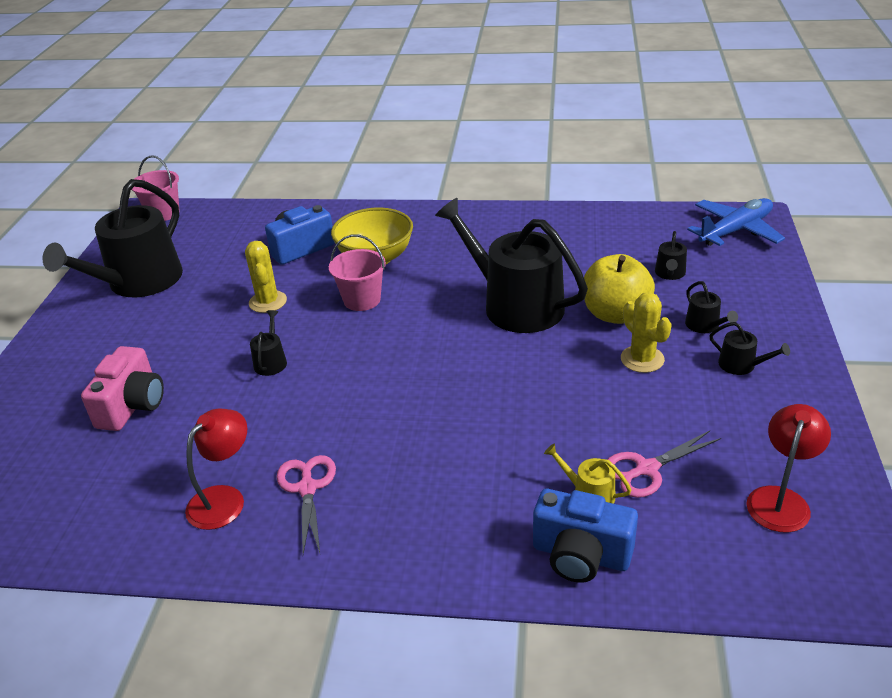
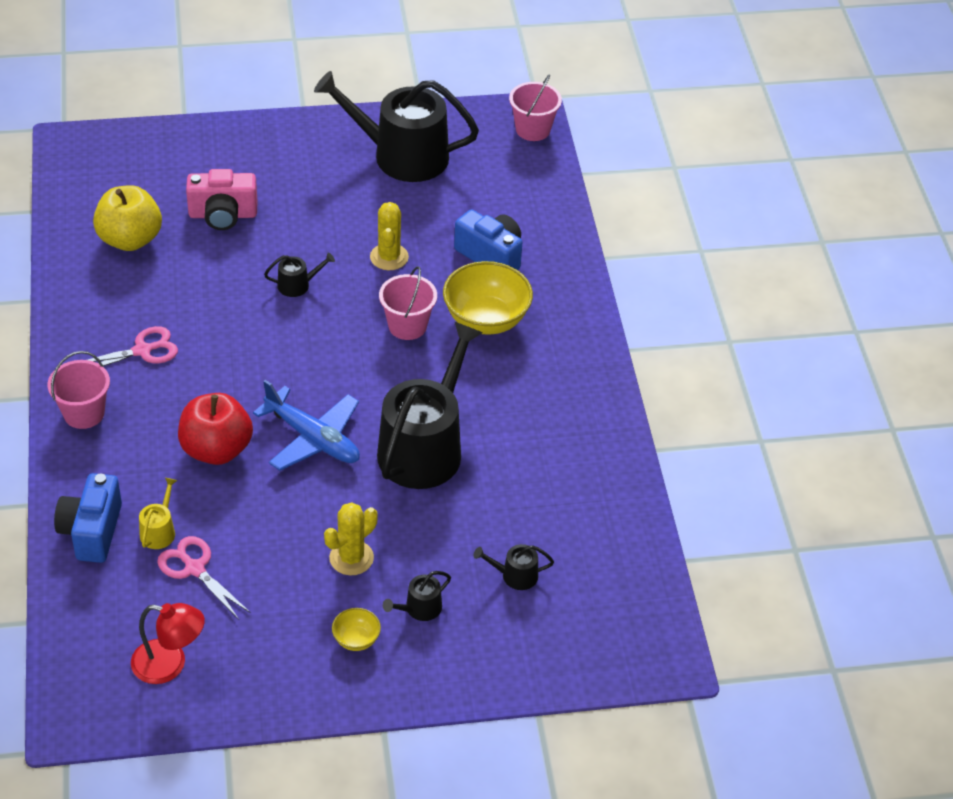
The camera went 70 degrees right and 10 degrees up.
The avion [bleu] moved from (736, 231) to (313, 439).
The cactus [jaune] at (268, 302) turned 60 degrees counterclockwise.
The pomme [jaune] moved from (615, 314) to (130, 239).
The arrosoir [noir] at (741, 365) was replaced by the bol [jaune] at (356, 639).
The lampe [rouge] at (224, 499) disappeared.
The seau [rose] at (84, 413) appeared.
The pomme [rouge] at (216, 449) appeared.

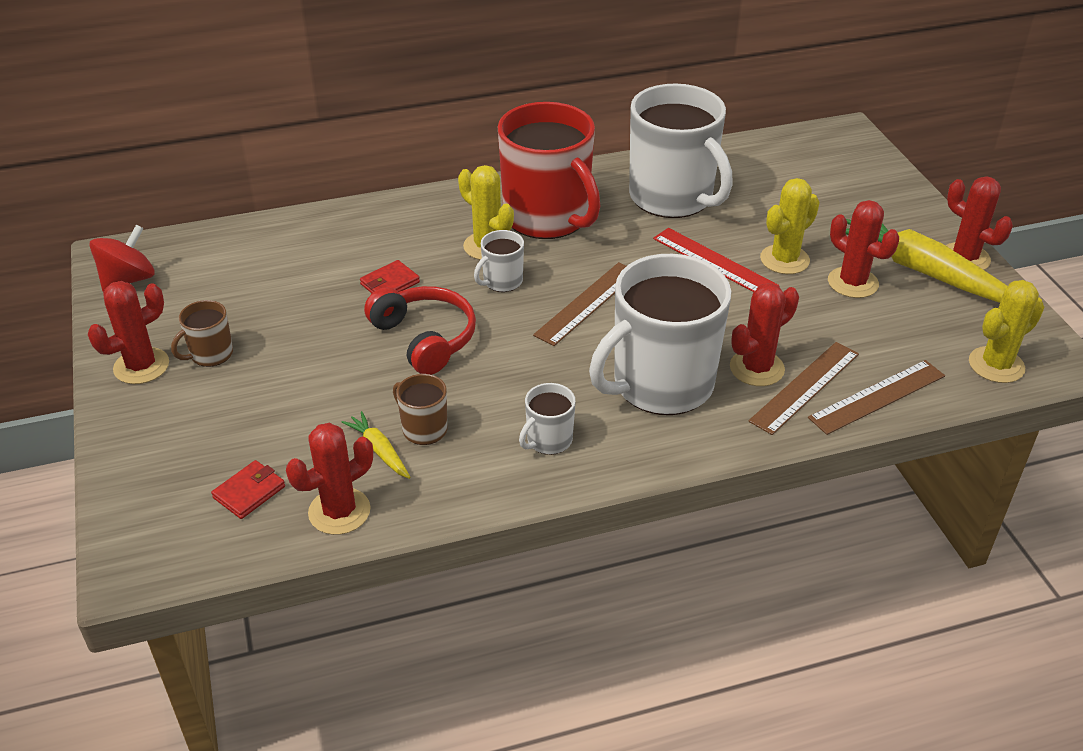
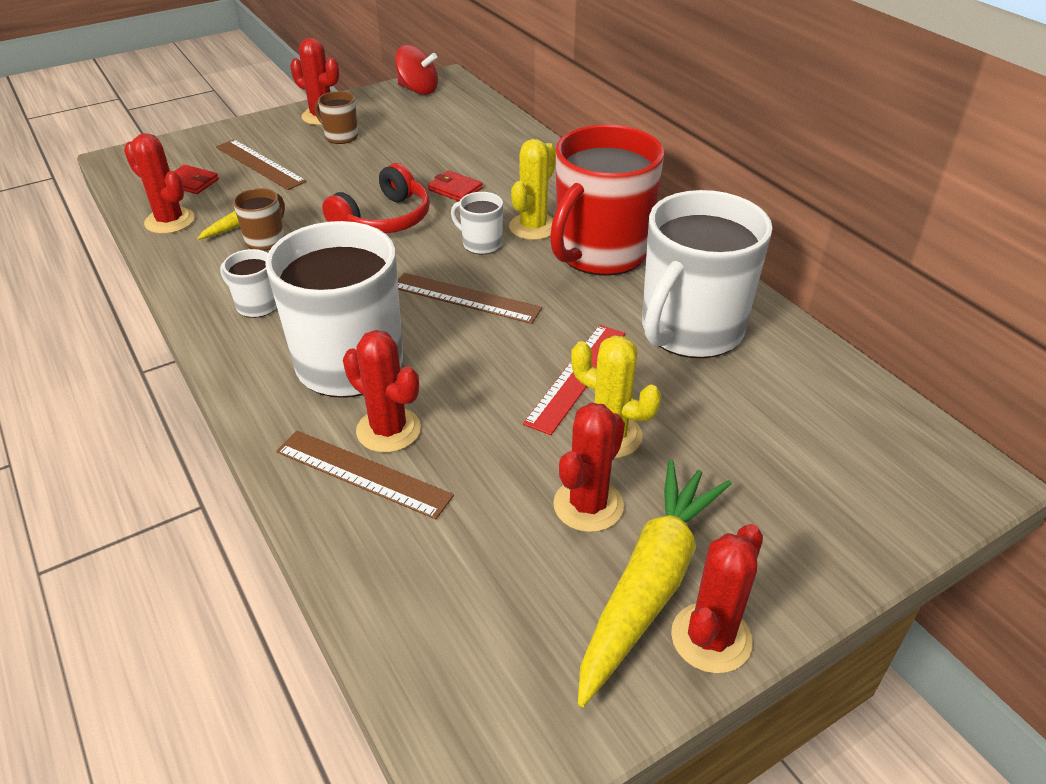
The camera went 75 degrees right and 0 degrees up.
The cactus [jaune] at (996, 365) disappeared.
The règle [marron] moved from (877, 397) to (260, 164).

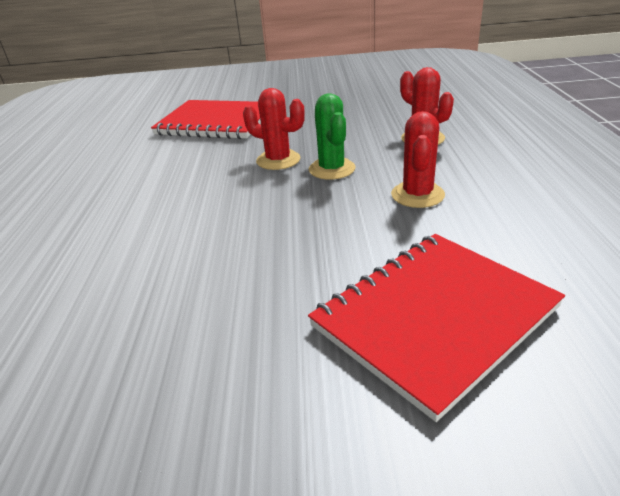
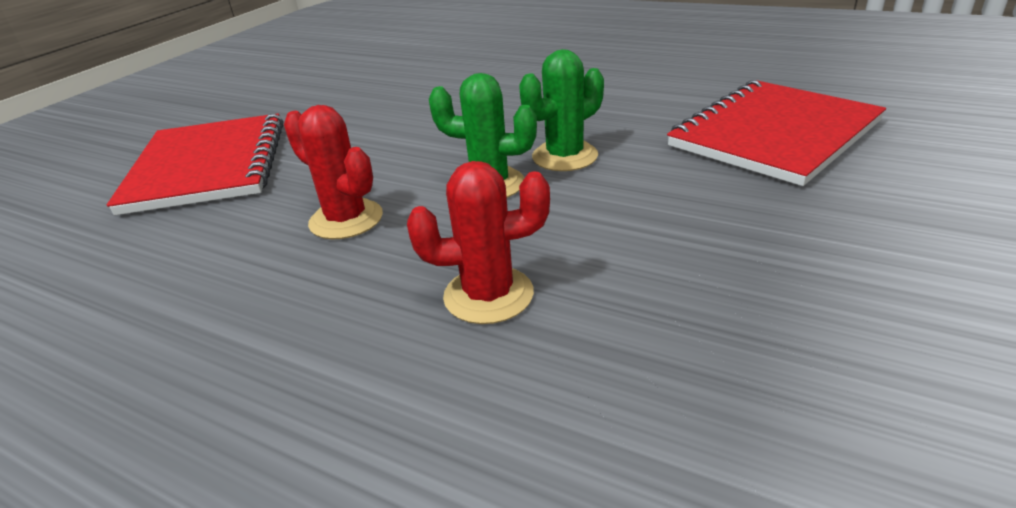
The camera went 120 degrees right and 0 degrees up.
The cactus [rouge] at (278, 160) became the cactus [vert] at (565, 156).

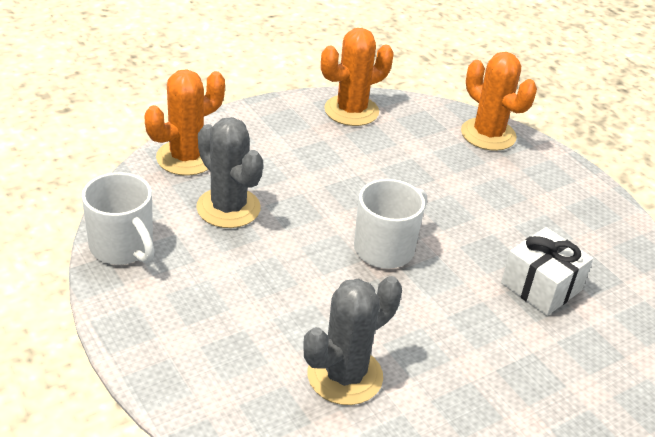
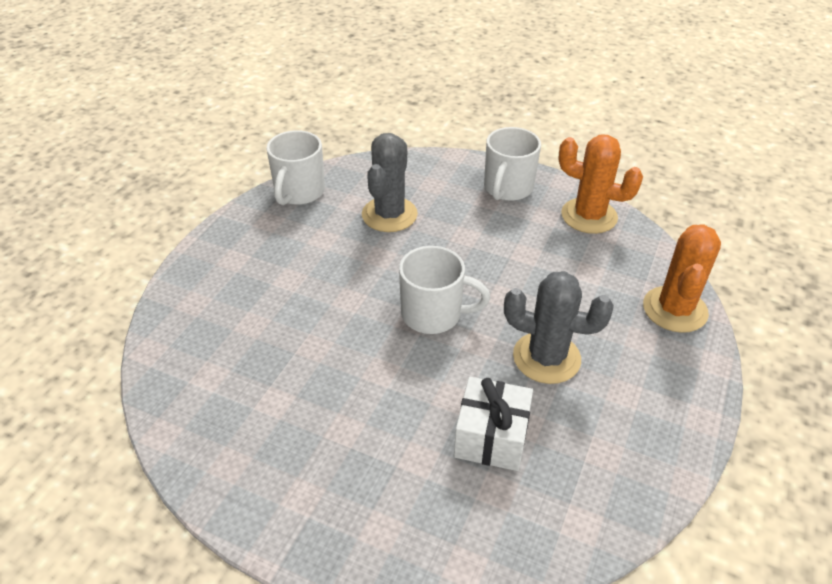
The camera went 60 degrees right and 5 degrees up.
The cactus [orange] at (186, 158) disappeared.
The cactus [gris] moved from (345, 376) to (546, 358).
The tasse [blanc] at (507, 188) appeared.

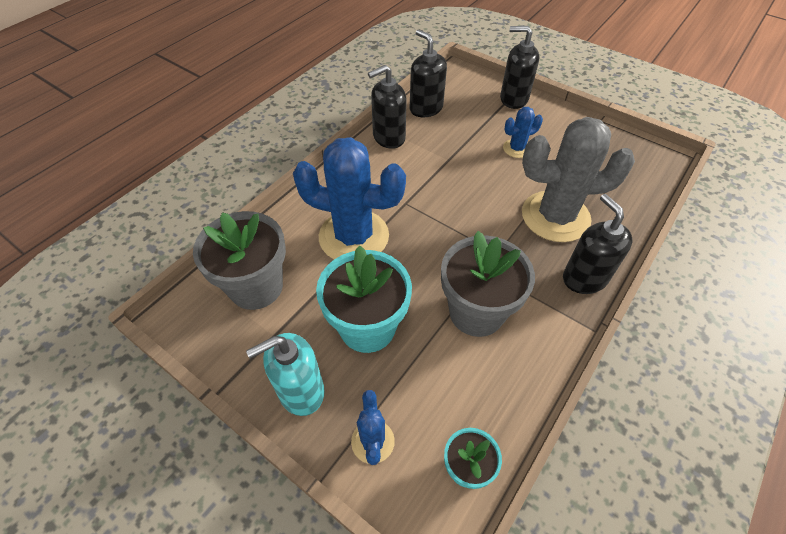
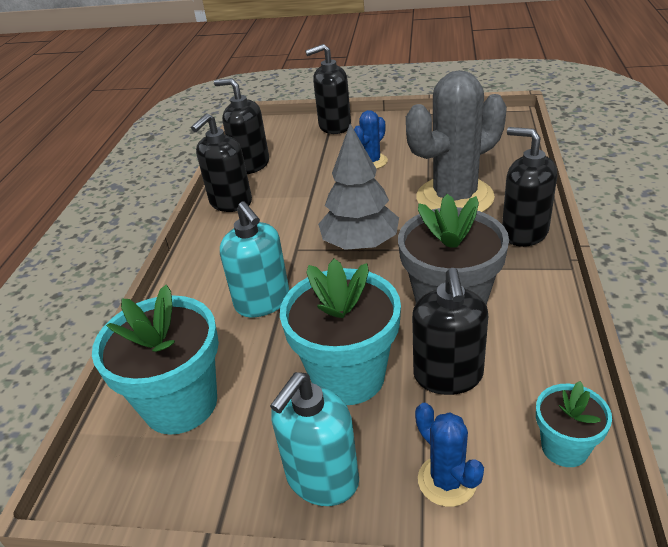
The camera went 25 degrees left and 15 degrees down.
The cactus [bleu] at (354, 236) was replaced by the distributeur de savon [turquoise] at (263, 302).
The pot de fleurs [gris] at (256, 287) became the pot de fleurs [turquoise] at (180, 403).
The arbre [gris] at (360, 244) appeared.
The distributeur de savon [noir] at (448, 376) appeared.

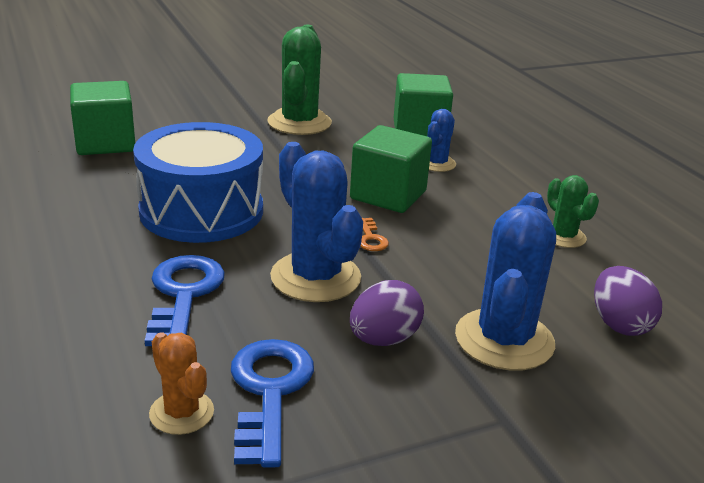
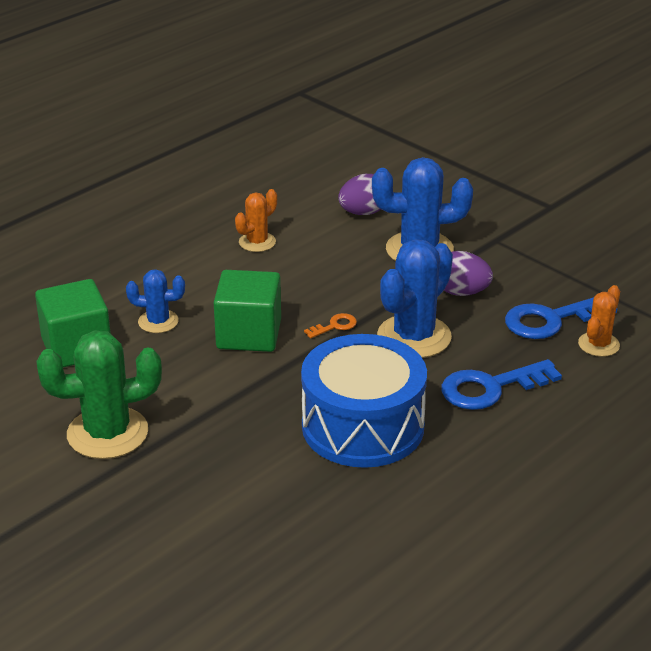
The camera went 110 degrees left and 5 degrees up.
The cube [vert] at (105, 143) disappeared.
The cactus [vert] at (563, 236) became the cactus [orange] at (257, 242).

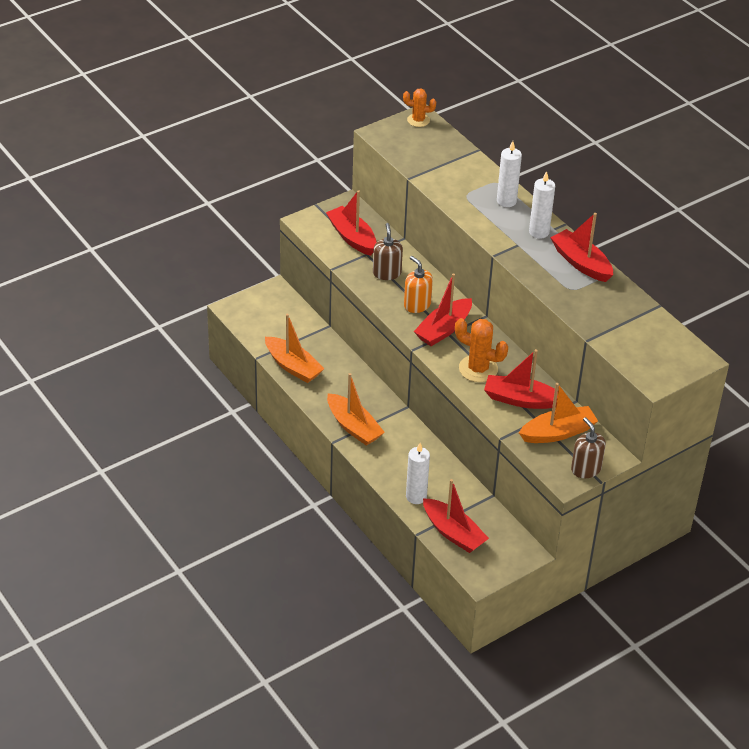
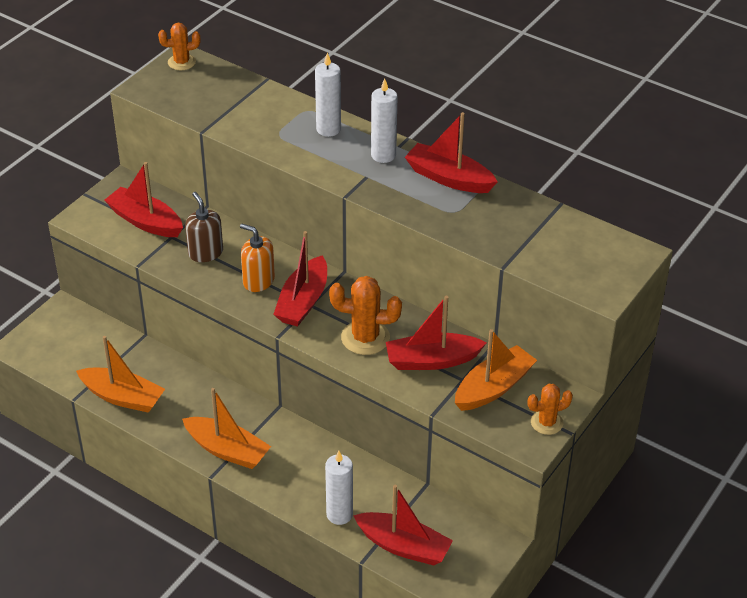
The camera went 20 degrees left and 0 degrees up.
The distributeur de savon [marron] at (586, 469) was replaced by the cactus [orange] at (547, 422).

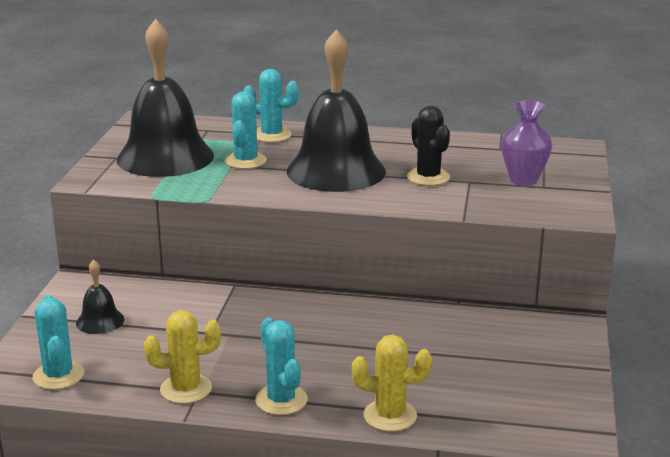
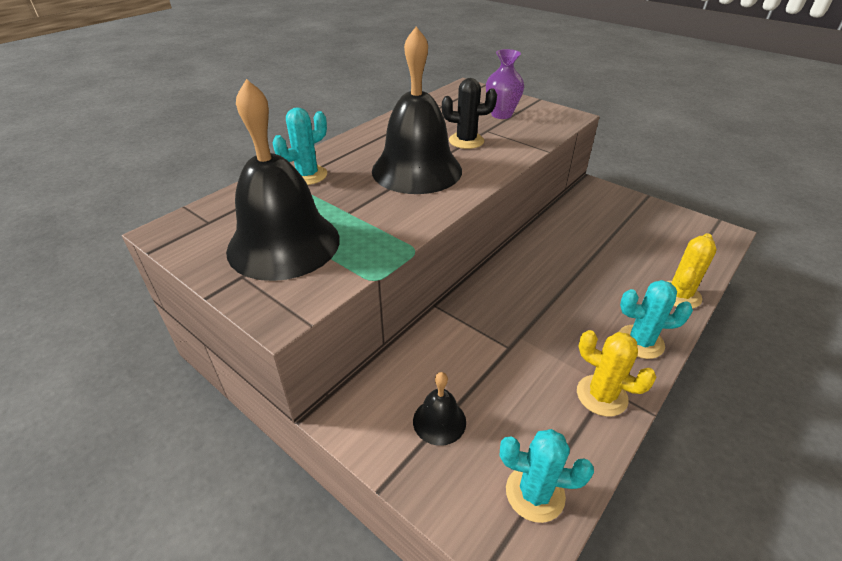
The camera went 60 degrees left and 15 degrees up.
The cactus [turquoise] at (245, 161) disappeared.
The cactus [jaune] at (186, 389) turned 75 degrees counterclockwise.

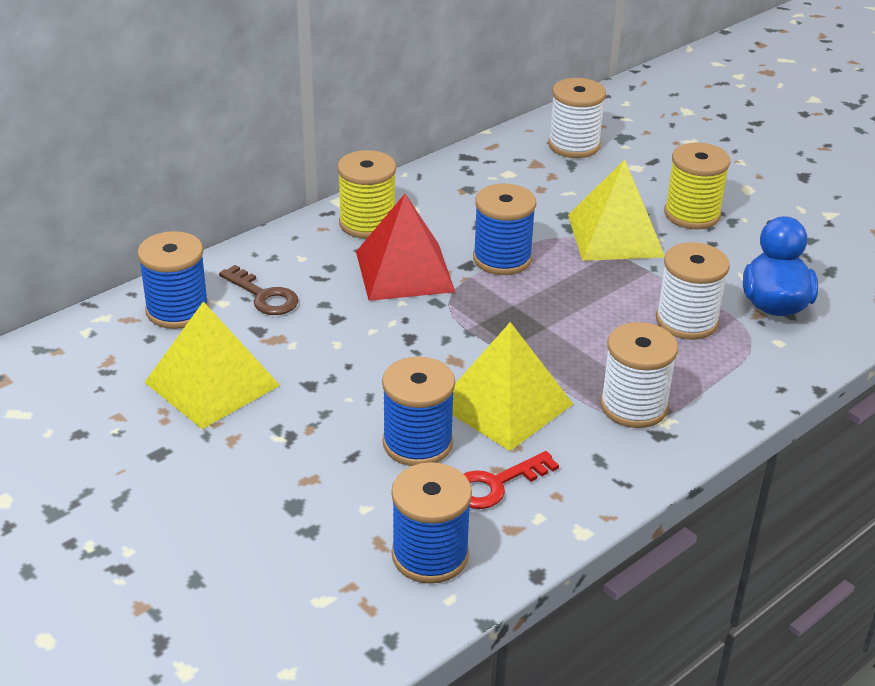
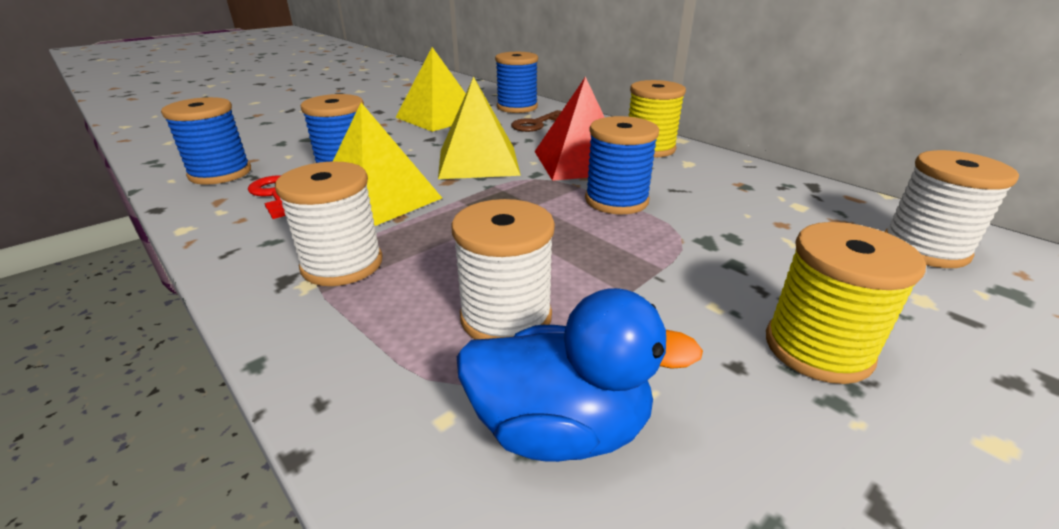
The camera went 90 degrees right and 5 degrees down.
The pyramide [jaune] moved from (615, 235) to (478, 162).

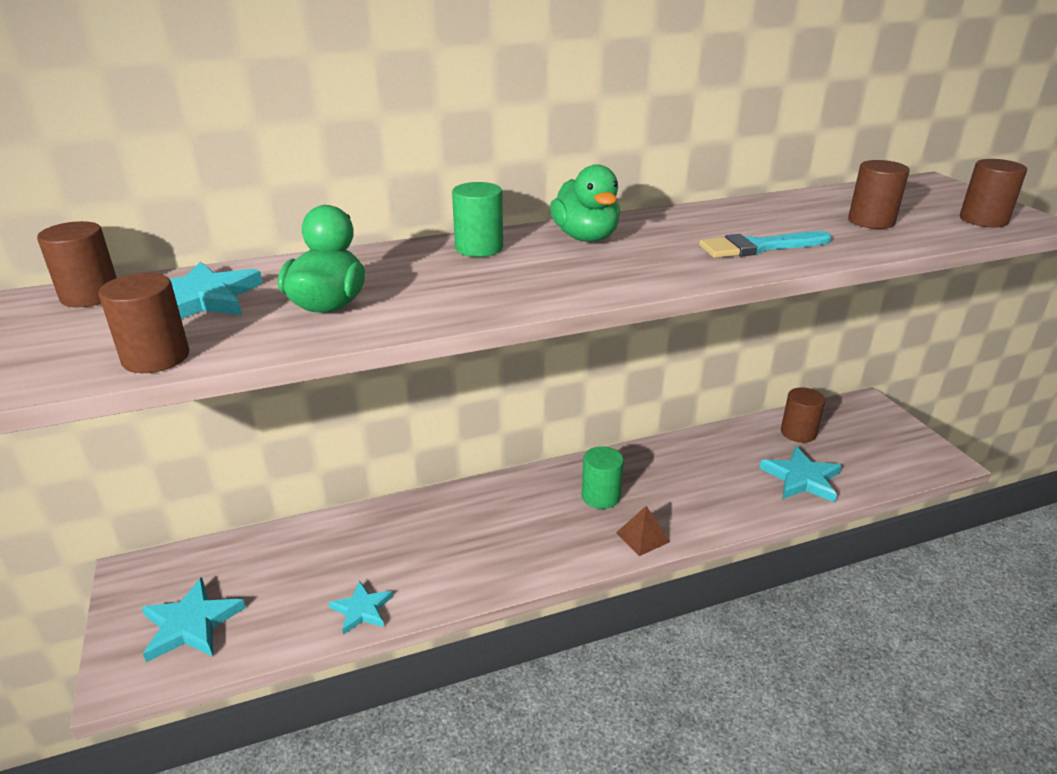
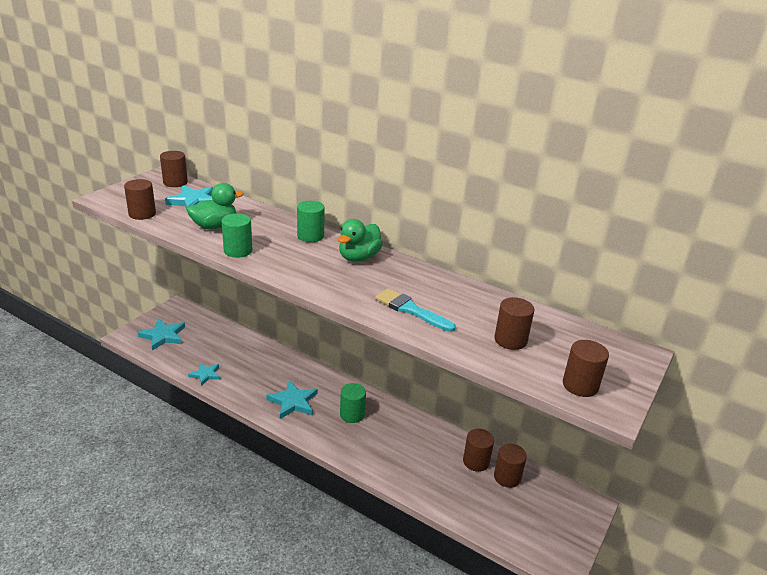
The camera went 50 degrees right and 0 degrees up.
The étoile [turquoise] moved from (801, 478) to (293, 402).
The pyramide [marron] at (642, 537) disappeared.
The cylindre [vert] at (238, 251) appeared.
The cylindre [marron] at (476, 461) appeared.

